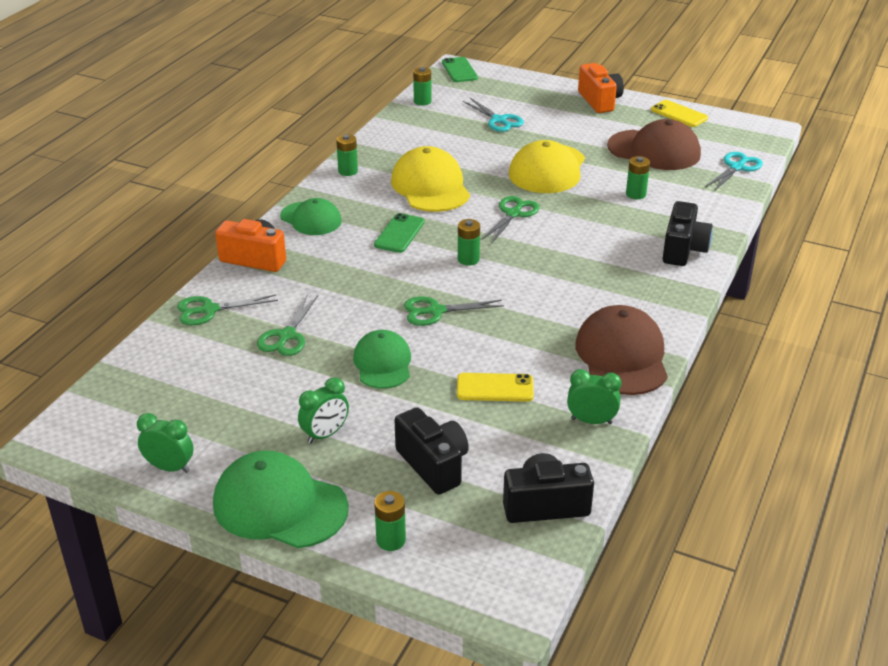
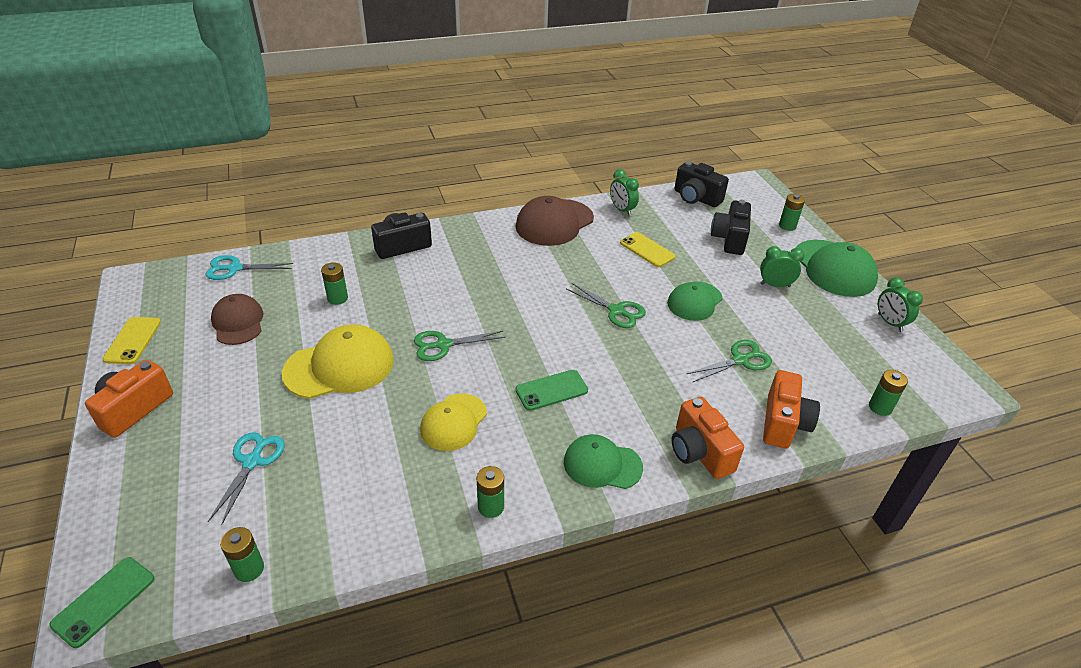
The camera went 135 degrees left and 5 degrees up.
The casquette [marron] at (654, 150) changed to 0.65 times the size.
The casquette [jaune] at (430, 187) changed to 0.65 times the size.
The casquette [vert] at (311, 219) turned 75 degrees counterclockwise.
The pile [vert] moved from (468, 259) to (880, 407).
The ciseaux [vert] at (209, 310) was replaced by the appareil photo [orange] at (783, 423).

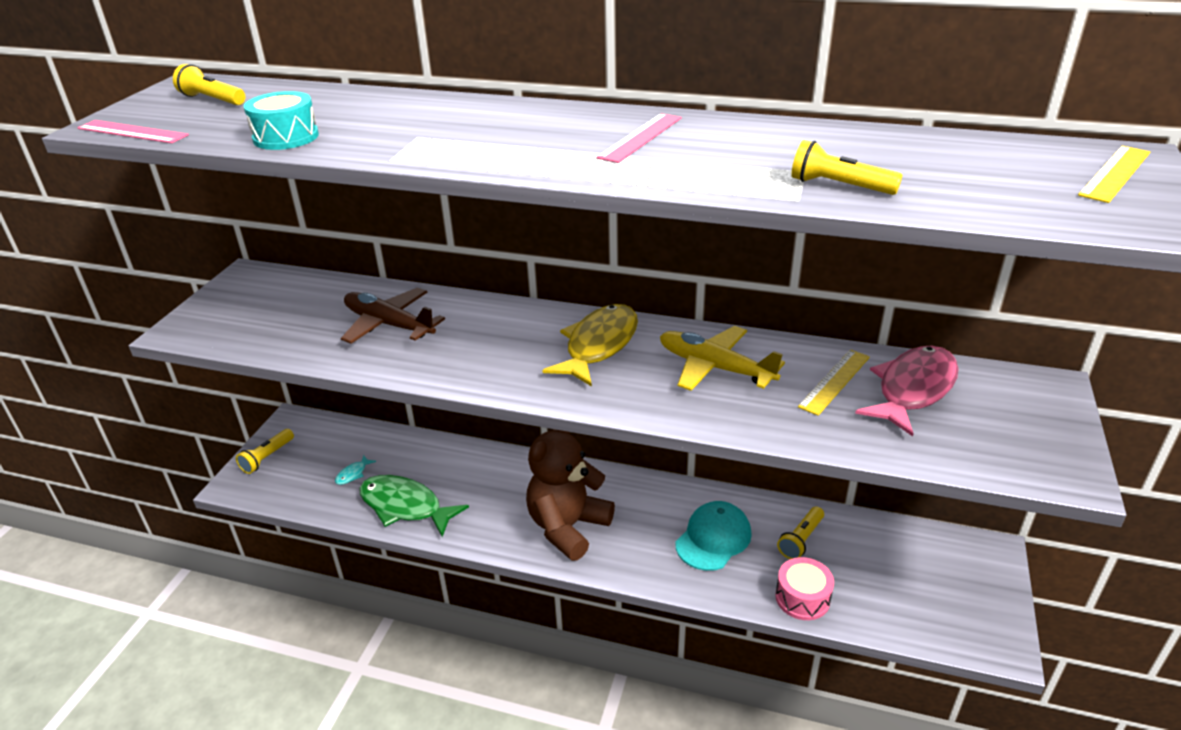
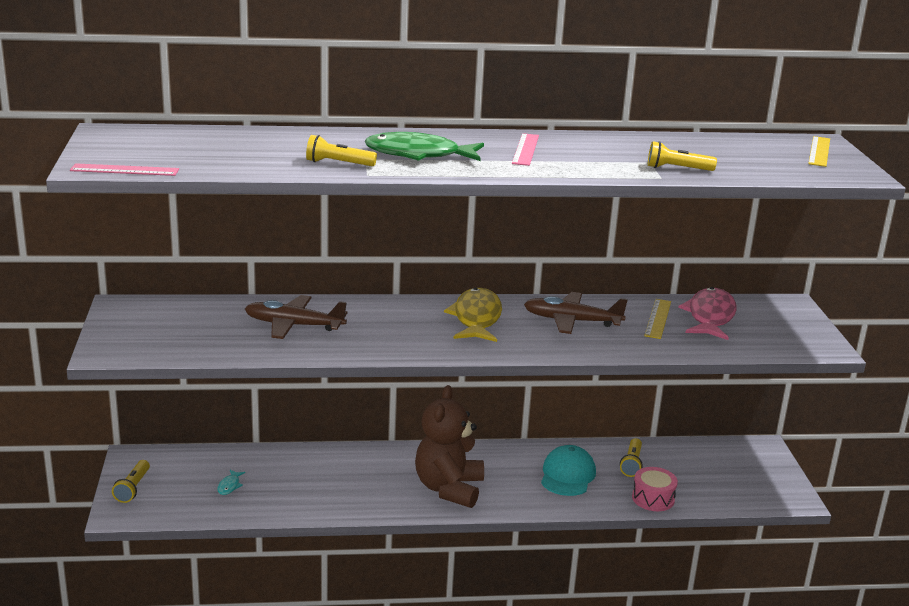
The camera went 25 degrees left and 10 degrees down.
The lampe de poche [jaune] moved from (212, 100) to (338, 163).
The tambour [turquoise] at (286, 137) disappeared.
The avion [jaune] at (715, 368) became the avion [marron] at (572, 321).
The poisson [vert] moved from (405, 506) to (418, 155).

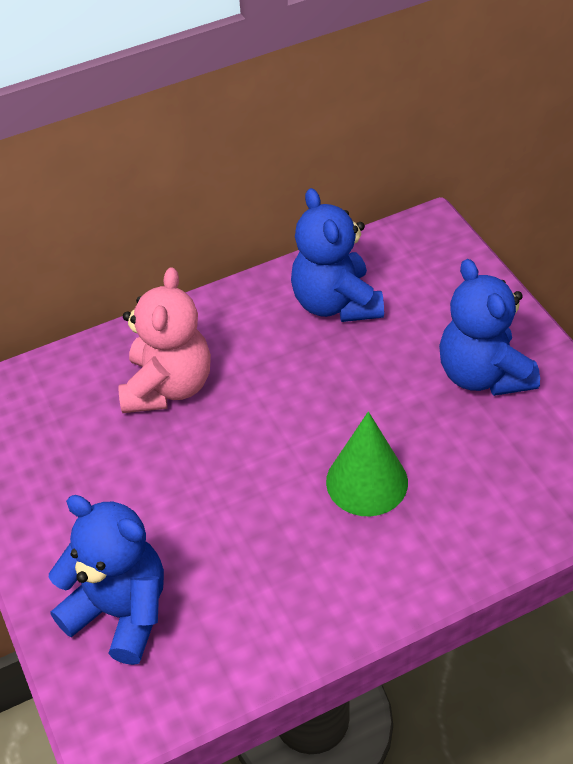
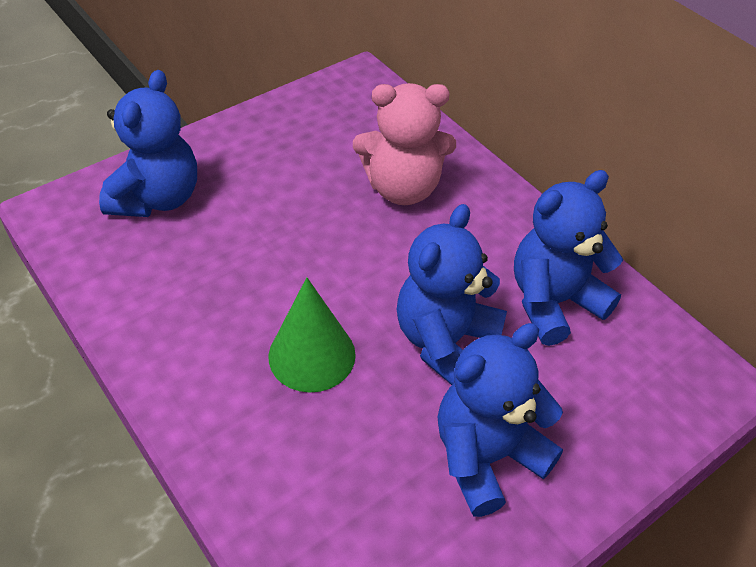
The camera went 75 degrees right and 0 degrees up.
The ours en peluche [bleu] at (445, 342) appeared.

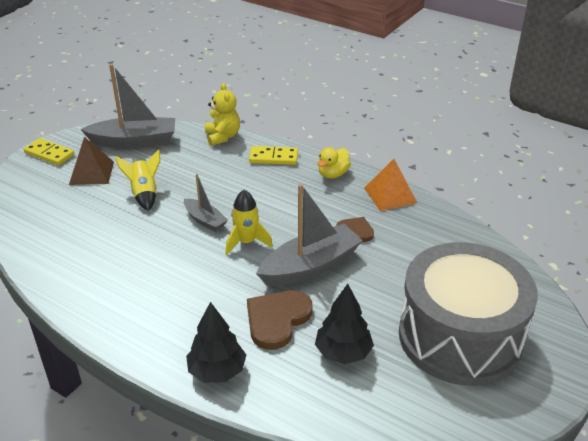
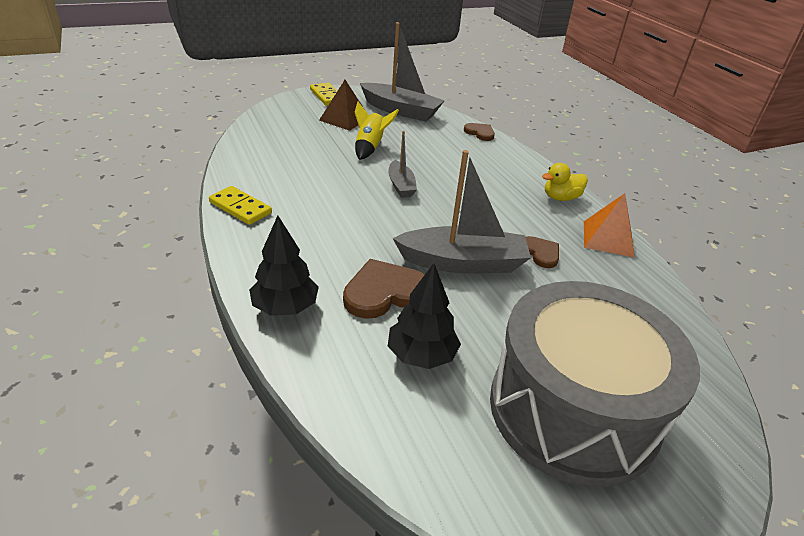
The camera went 30 degrees right and 0 degrees up.
The ours en peluche [jaune] at (222, 137) was replaced by the cœur [marron] at (480, 133).
The domino [jaune] moved from (273, 158) to (240, 208).
The fusée [jaune] at (246, 242) disappeared.

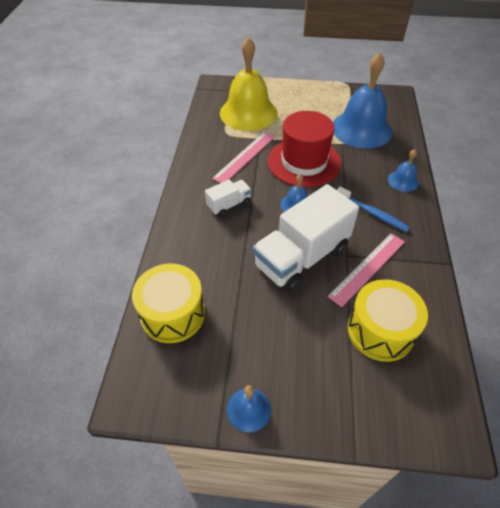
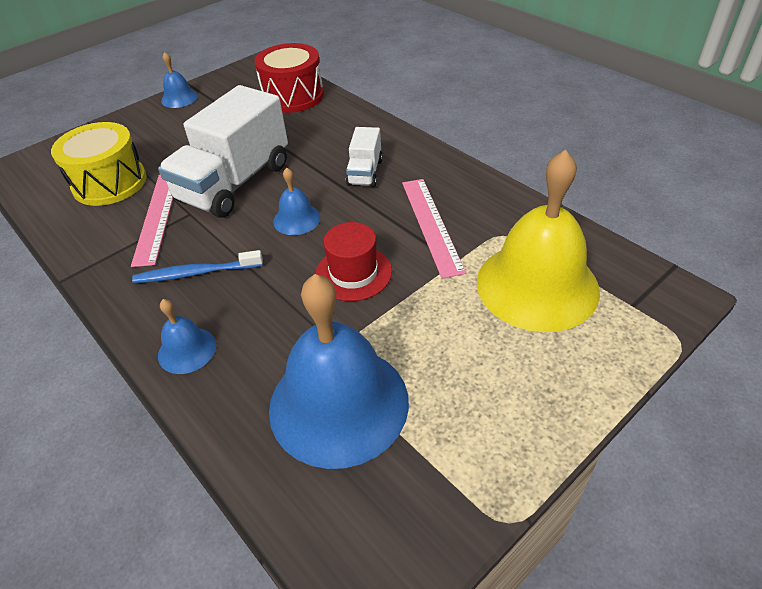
The camera went 135 degrees right and 5 degrees down.
The chapeau [rouge] at (304, 162) changed to 0.59 times the size.
The camion [blanc] at (301, 257) turned 150 degrees counterclockwise.
The tambour [jaune] at (173, 314) became the tambour [rouge] at (293, 96).

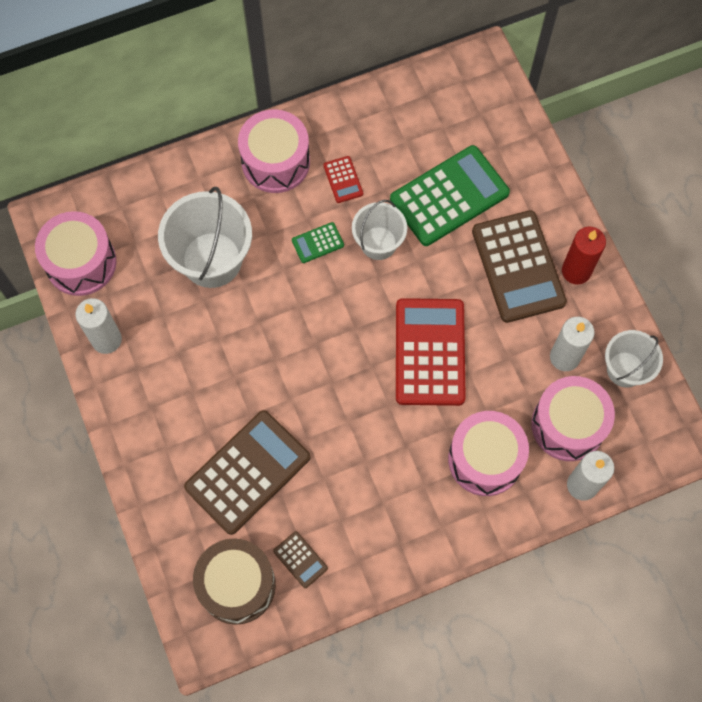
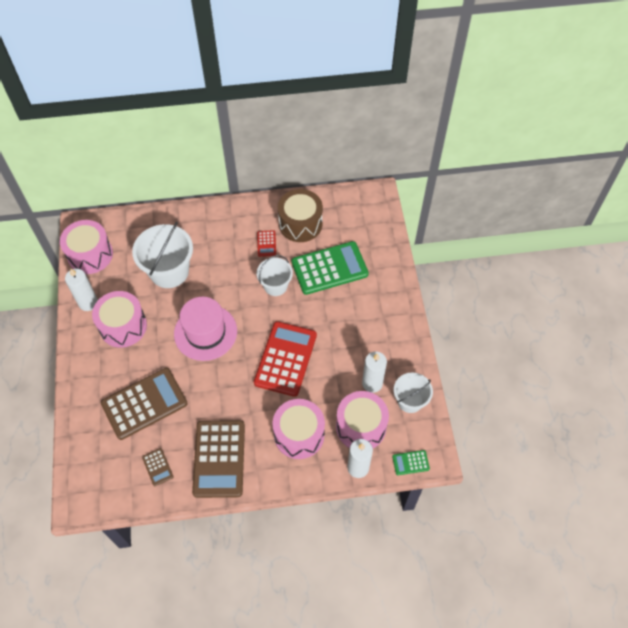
The camera went 15 degrees right and 10 degrees down.
The tambour [rose] moved from (275, 162) to (123, 326).
The calculatrice [marron] moved from (518, 267) to (219, 458).
The calculatrice [vert] moved from (318, 243) to (410, 462).
The bougie [rouge] at (576, 271) disappeared.
The tambour [marron] moved from (237, 585) to (300, 224).
The chapeau [rose] at (205, 332) appeared.

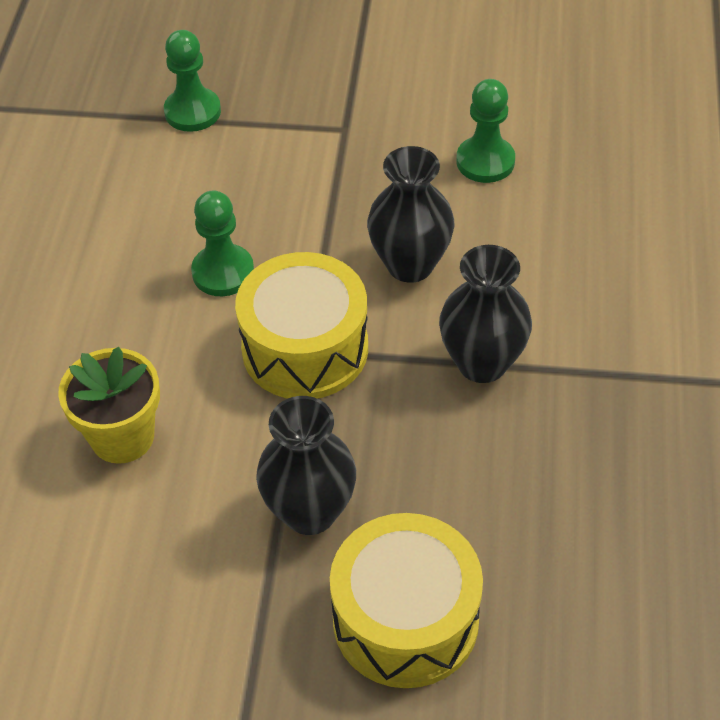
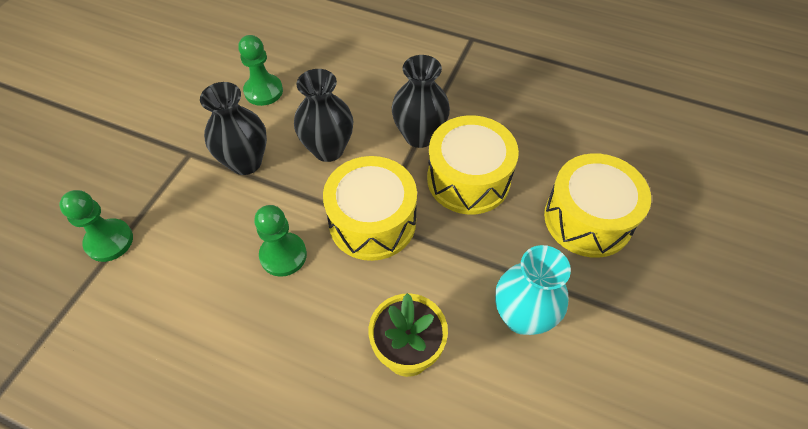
The camera went 75 degrees left and 5 degrees up.
The vase [noir] moved from (310, 512) to (246, 162).
The tambour [jaune] at (468, 179) appeared.
The vase [turquoise] at (522, 317) appeared.

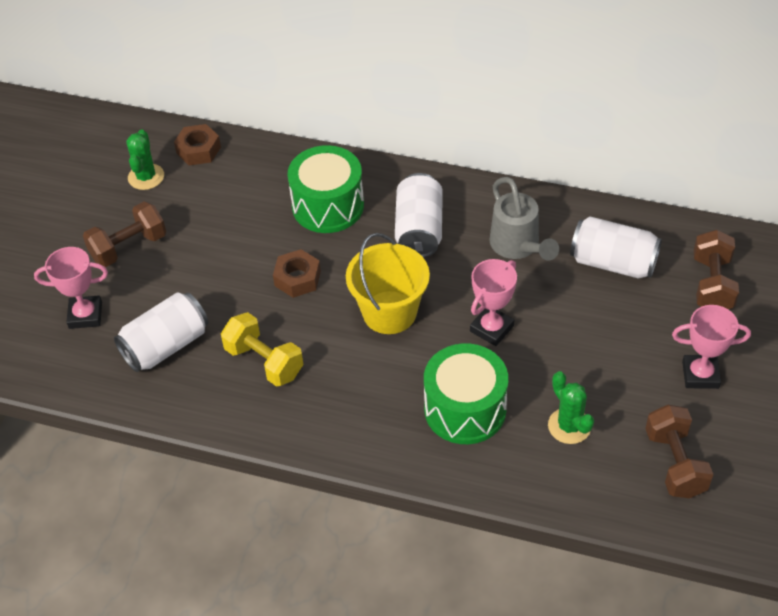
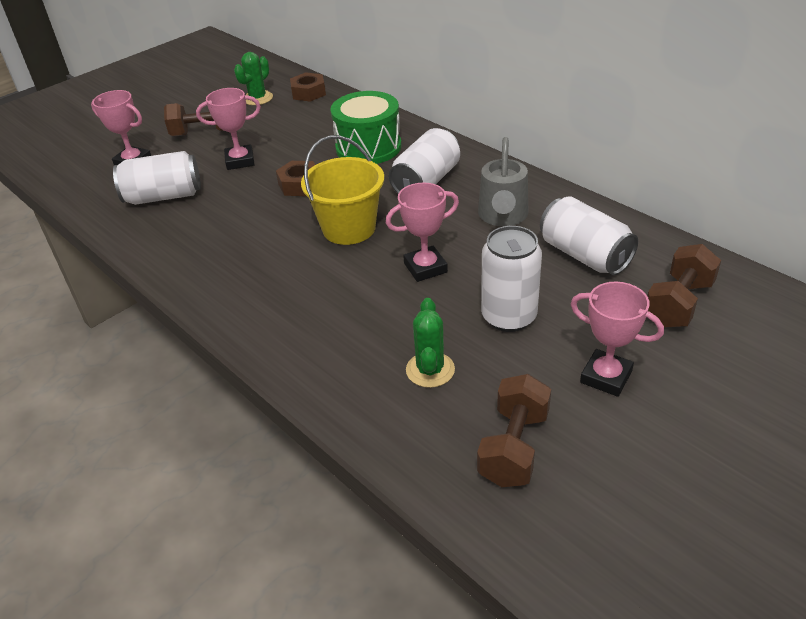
The camera went 30 degrees right and 10 degrees down.
The haltère [jaune] at (264, 362) disappeared.
The tambour [vert] at (465, 409) disappeared.
The trophée [rose] at (240, 161) appeared.
The canette [blanc] at (509, 317) appeared.

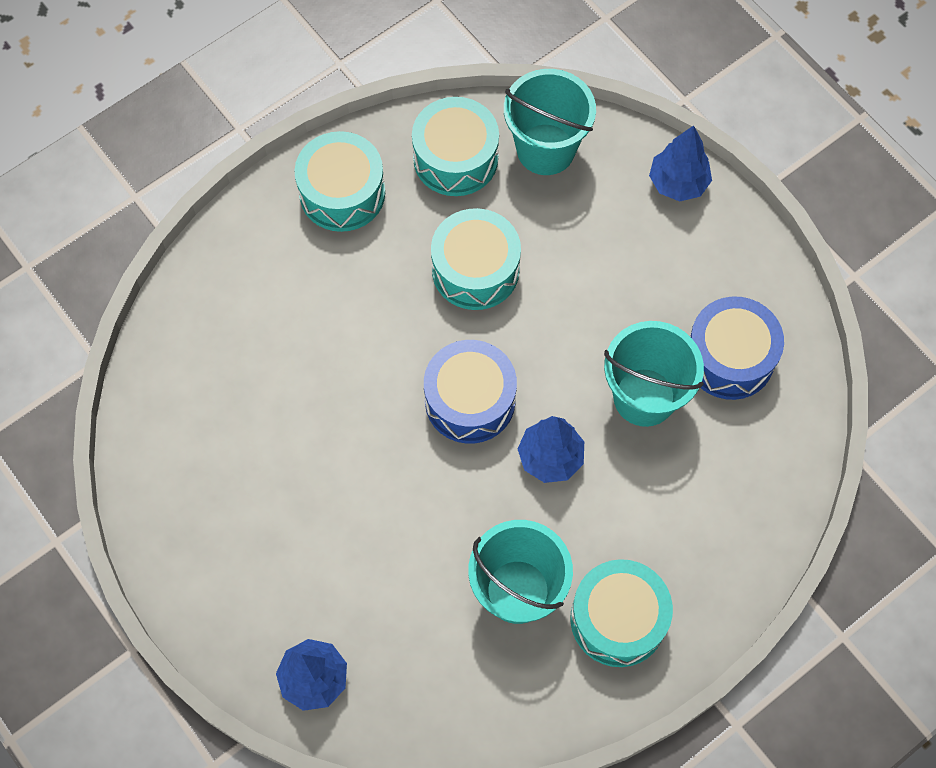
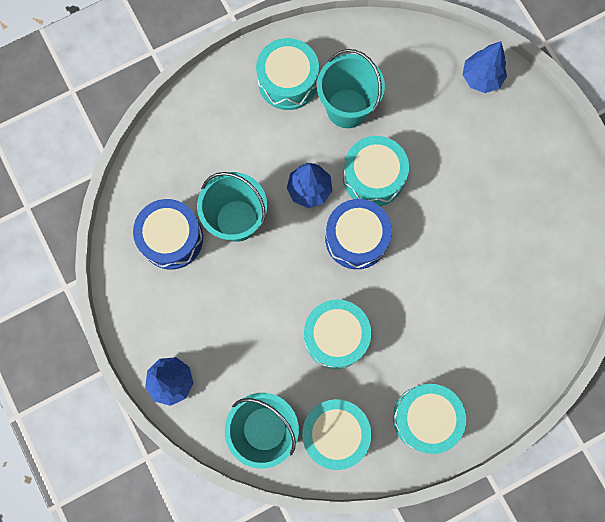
The camera went 170 degrees left and 10 degrees up.
The tambour [turquoise] at (373, 177) appeared.

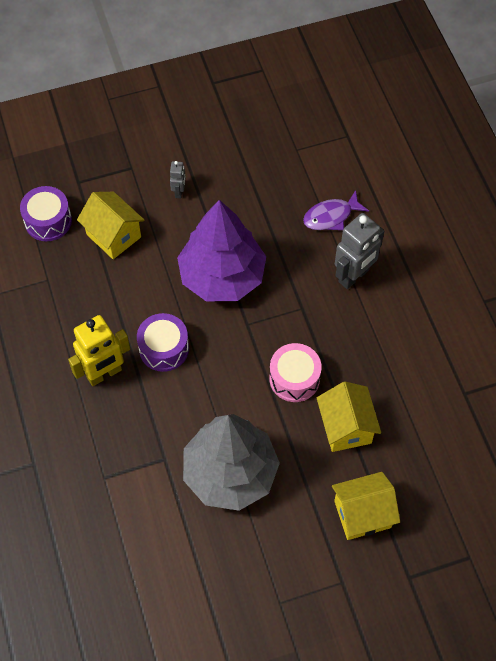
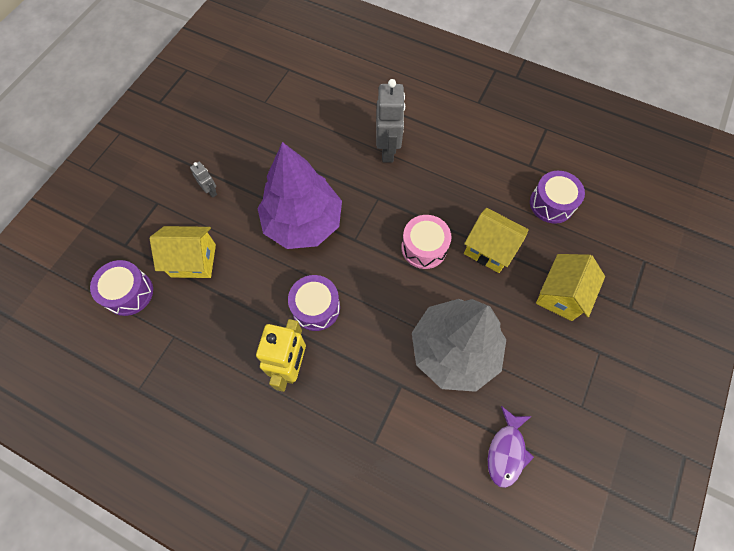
The camera went 45 degrees left and 5 degrees up.
The poisson [violet] moved from (331, 216) to (506, 451).
The tambour [violet] at (551, 204) appeared.

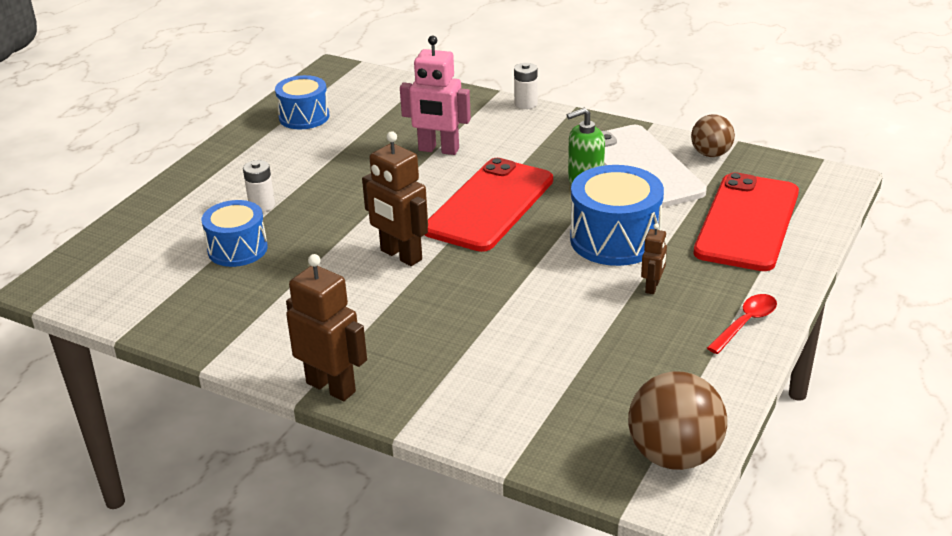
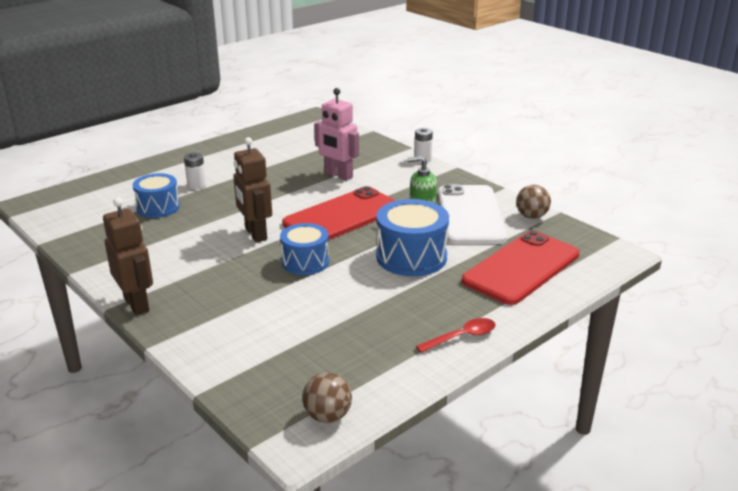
The camera went 20 degrees right and 5 degrees down.
The tambour [bleu] moved from (304, 117) to (305, 262).
The robot [marron] at (652, 287) disappeared.
The balle [marron] at (674, 455) changed to 0.61 times the size.

